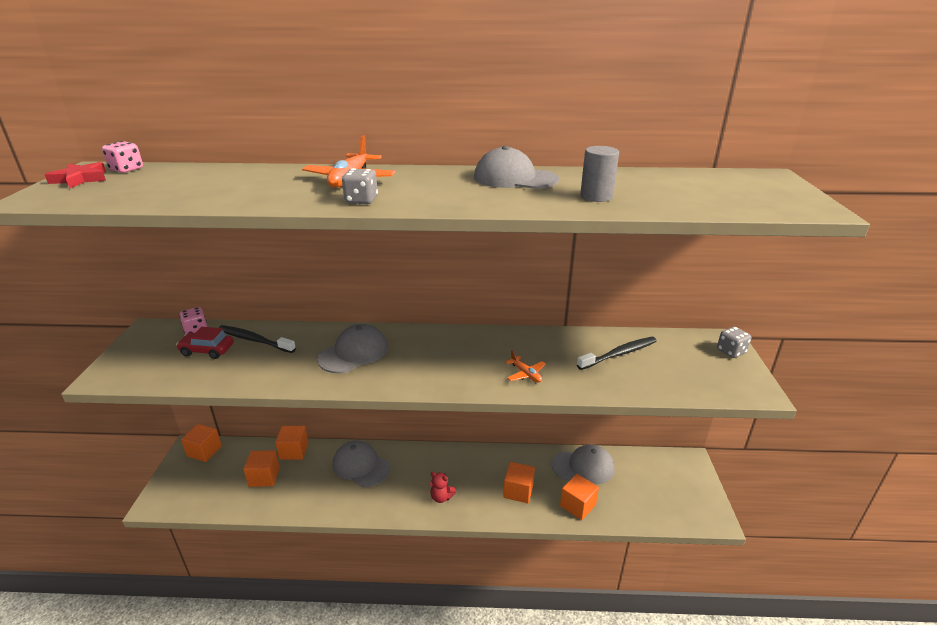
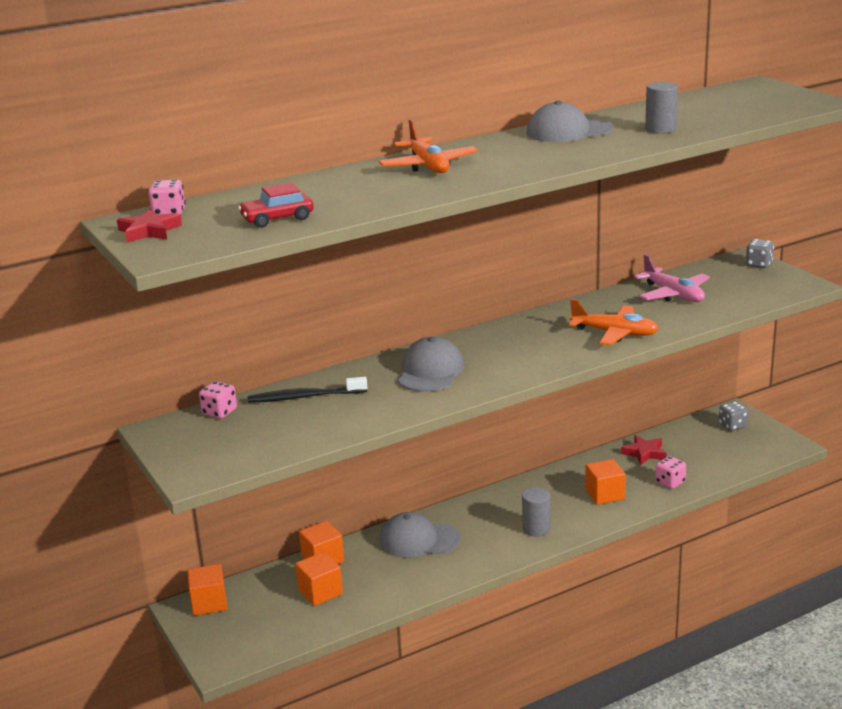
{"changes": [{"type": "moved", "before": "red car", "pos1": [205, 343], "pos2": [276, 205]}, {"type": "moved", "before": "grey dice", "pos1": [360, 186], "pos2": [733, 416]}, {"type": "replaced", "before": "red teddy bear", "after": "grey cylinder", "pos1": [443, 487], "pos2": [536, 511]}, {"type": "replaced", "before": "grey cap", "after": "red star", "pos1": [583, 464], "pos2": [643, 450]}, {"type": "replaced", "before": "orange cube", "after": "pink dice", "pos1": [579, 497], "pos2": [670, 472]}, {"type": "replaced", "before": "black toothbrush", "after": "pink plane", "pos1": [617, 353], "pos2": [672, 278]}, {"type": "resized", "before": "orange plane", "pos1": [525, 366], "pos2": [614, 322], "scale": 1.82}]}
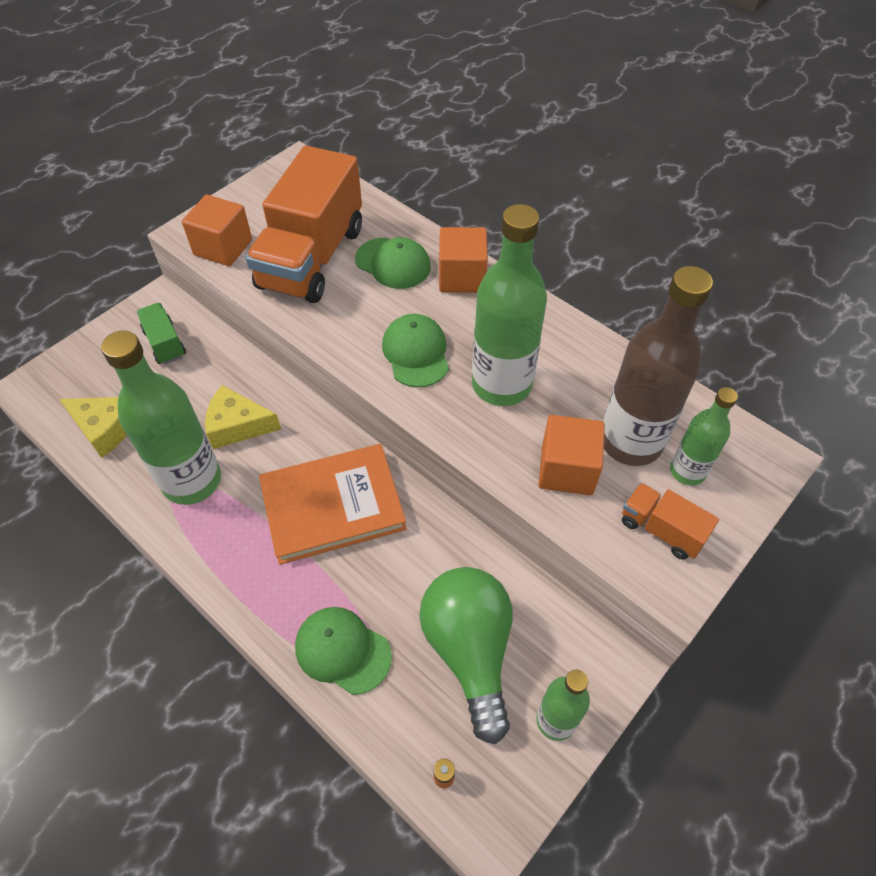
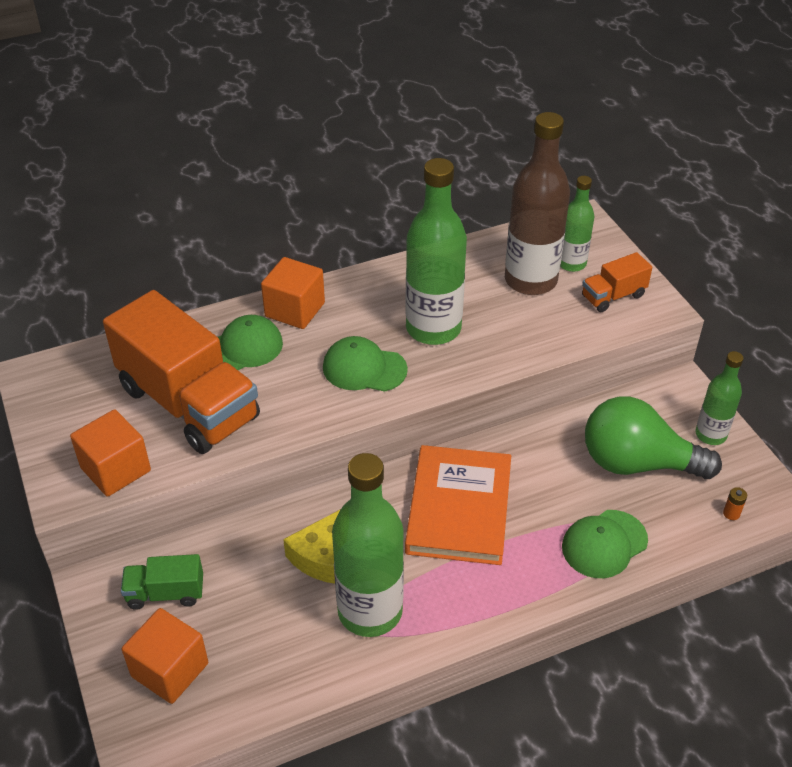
{"changes": [{"type": "removed", "before": "yellow cheese", "pos1": [93, 427]}, {"type": "moved", "before": "orange cube", "pos1": [571, 455], "pos2": [165, 656]}]}
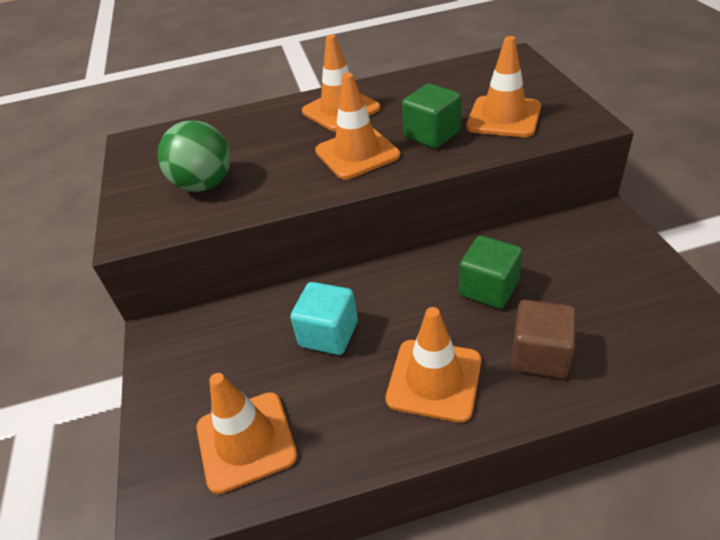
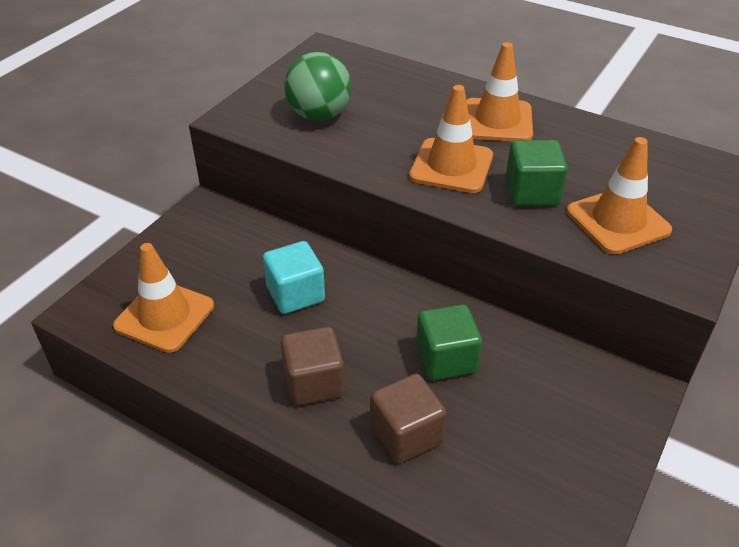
{"changes": [{"type": "replaced", "before": "orange traffic cone", "after": "brown cube", "pos1": [433, 365], "pos2": [313, 366]}]}
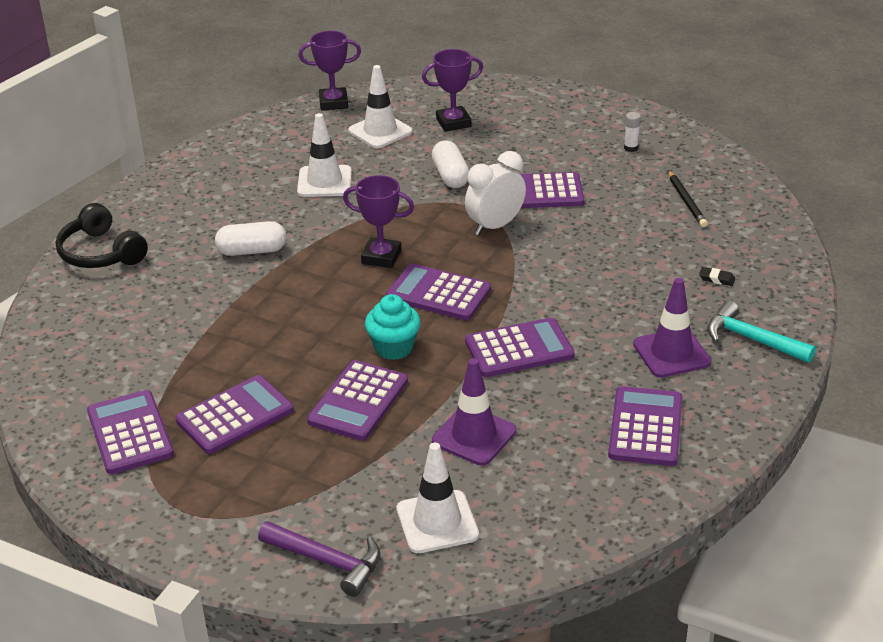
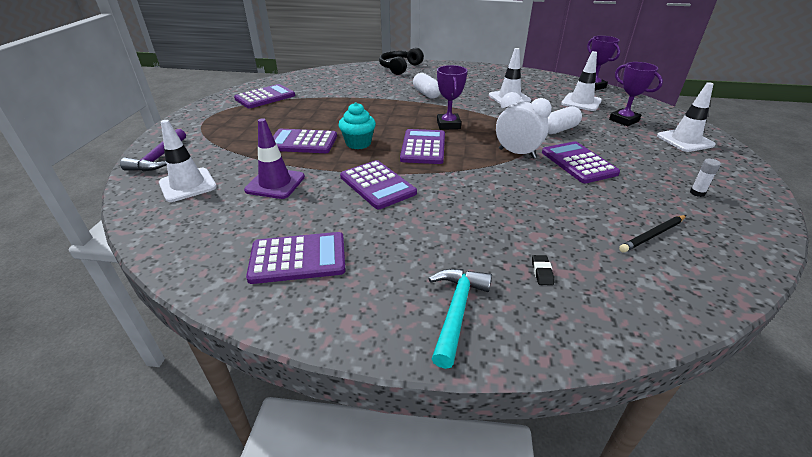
{"changes": [{"type": "removed", "before": "purple calculator", "pos1": [234, 414]}, {"type": "removed", "before": "purple traffic cone", "pos1": [672, 328]}, {"type": "added", "after": "white traffic cone", "pos2": [686, 117]}]}
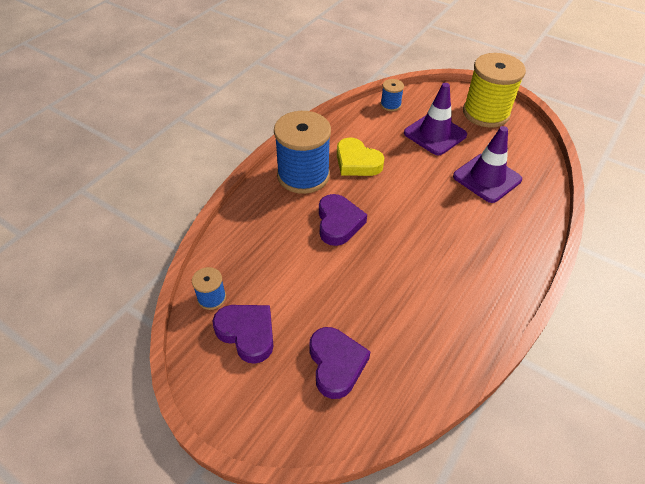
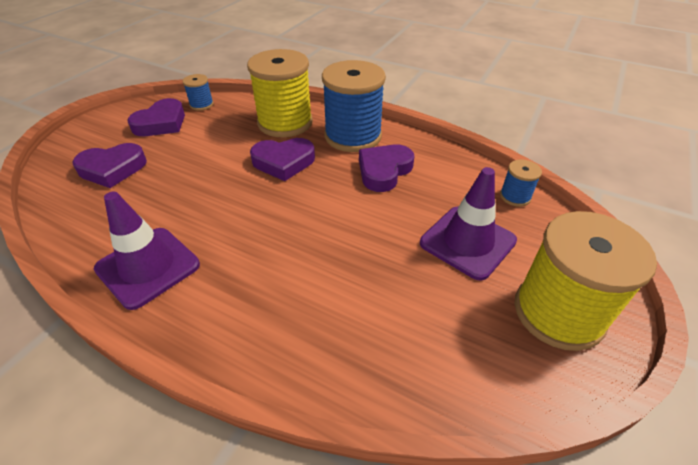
{"changes": [{"type": "added", "after": "yellow spool", "pos2": [280, 93]}, {"type": "moved", "before": "purple traffic cone", "pos1": [487, 164], "pos2": [147, 251]}, {"type": "recoloured", "before": "yellow heart", "after": "purple heart", "pos1": [360, 156], "pos2": [386, 168]}]}
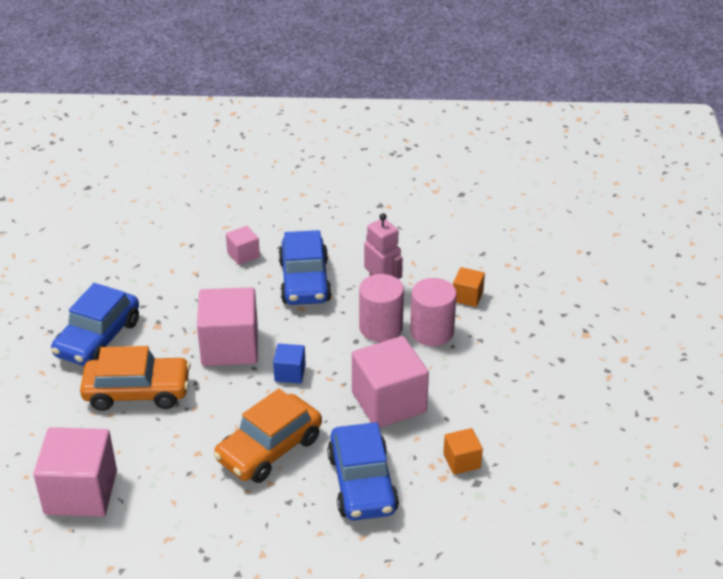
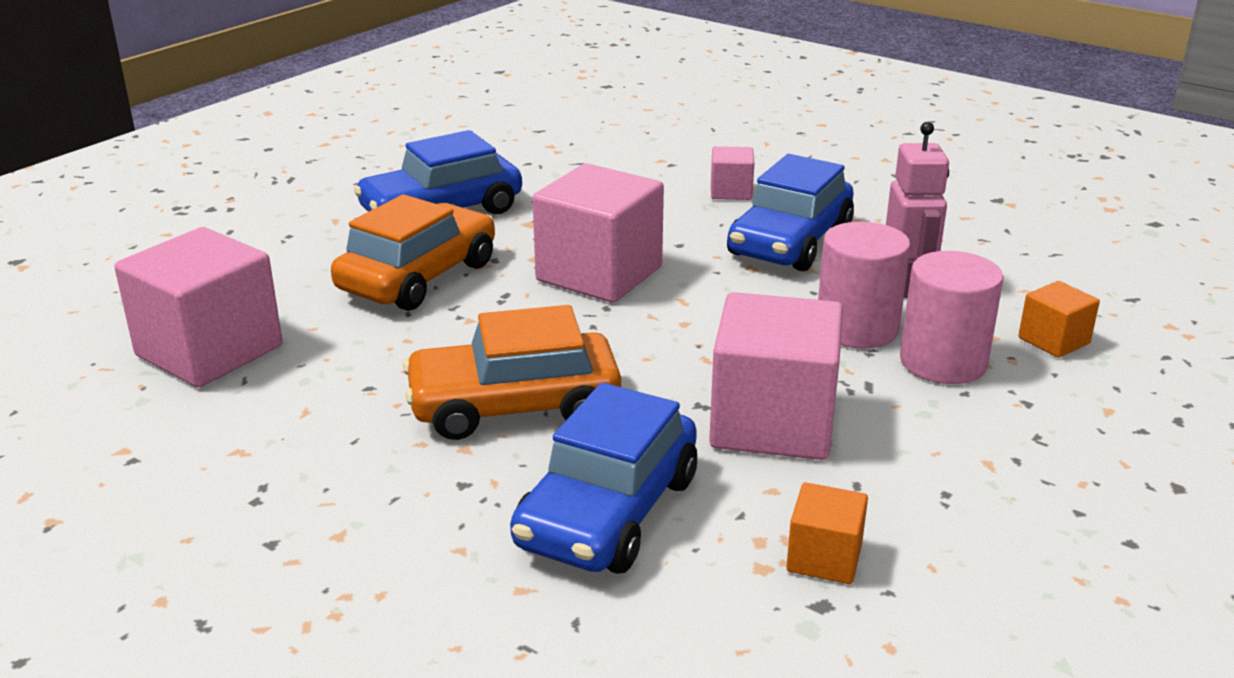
{"changes": [{"type": "removed", "before": "blue cube", "pos1": [289, 363]}, {"type": "turned", "before": "orange car", "pos1": [135, 378], "pos2": [413, 252], "turn": -90}]}
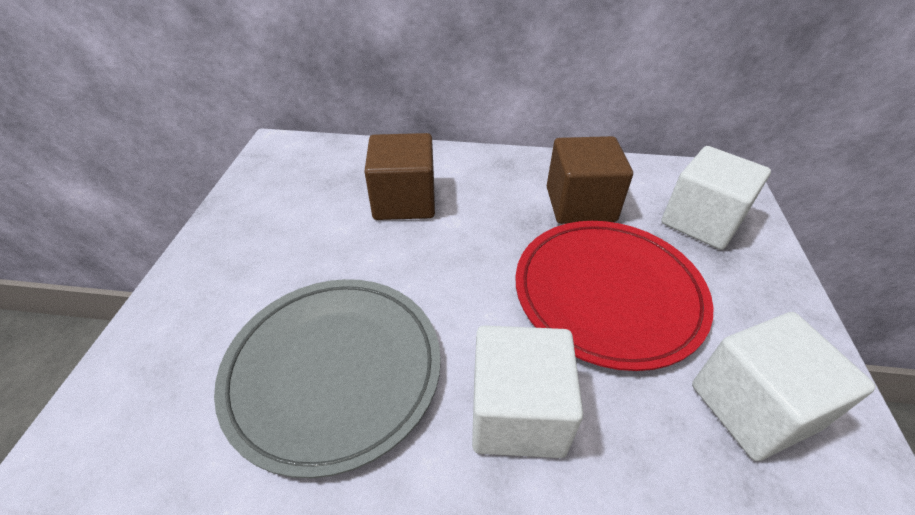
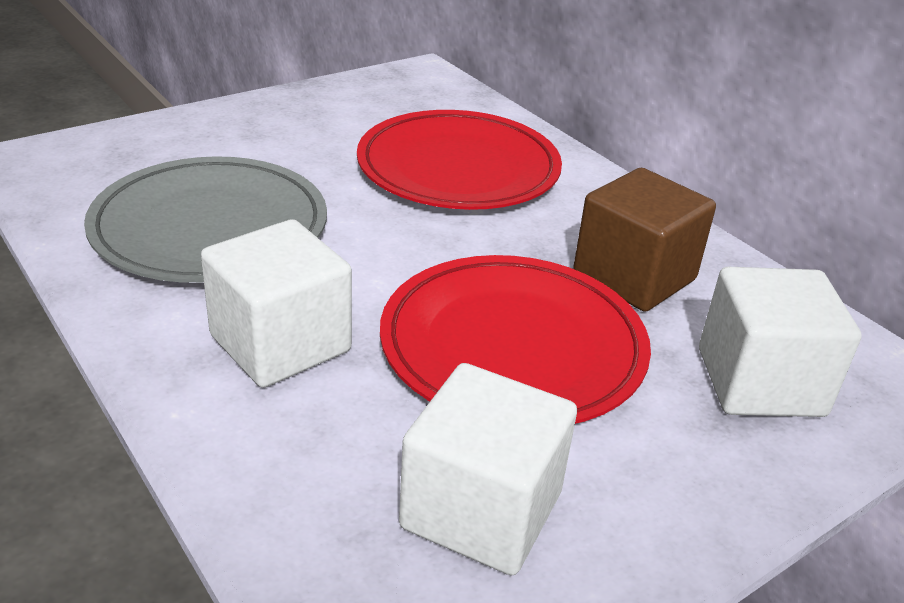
{"changes": [{"type": "replaced", "before": "brown cube", "after": "red plate", "pos1": [399, 176], "pos2": [459, 160]}]}
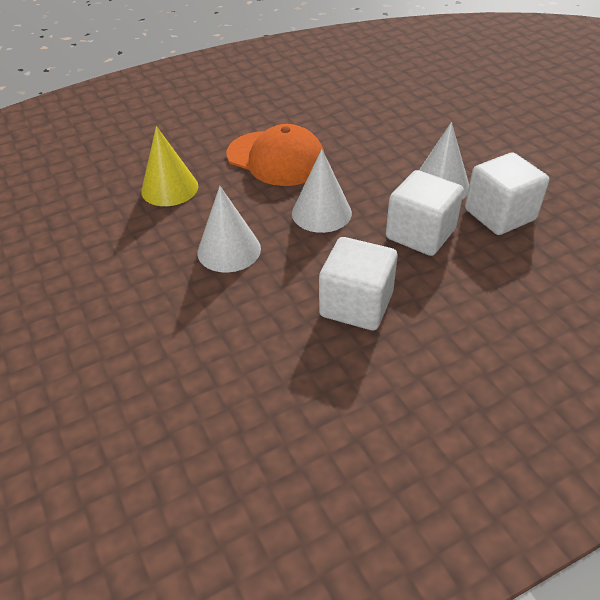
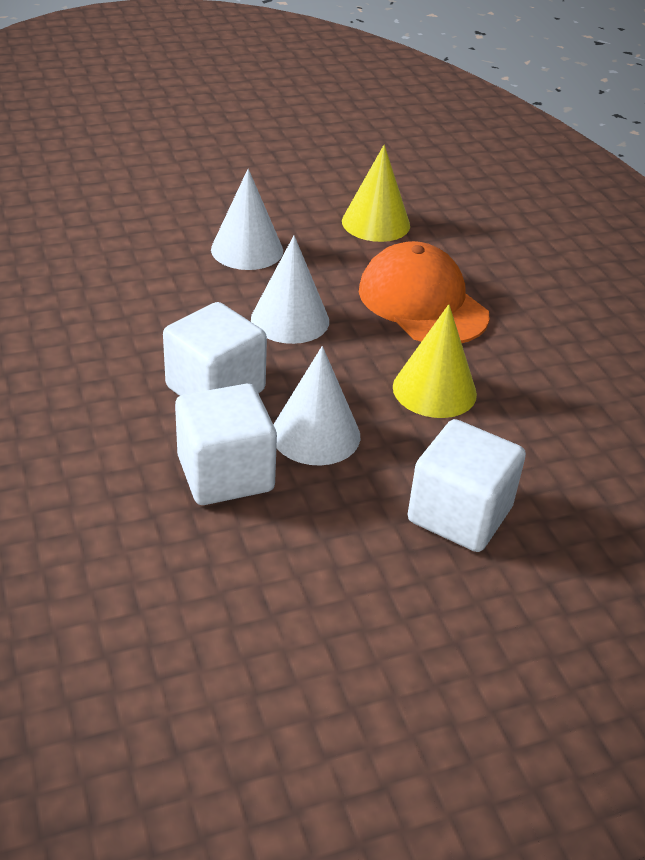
{"changes": [{"type": "added", "after": "yellow cone", "pos2": [435, 361]}, {"type": "moved", "before": "white cube", "pos1": [358, 283], "pos2": [467, 485]}, {"type": "turned", "before": "orange cap", "pos1": [276, 155], "pos2": [424, 292], "turn": 105}]}
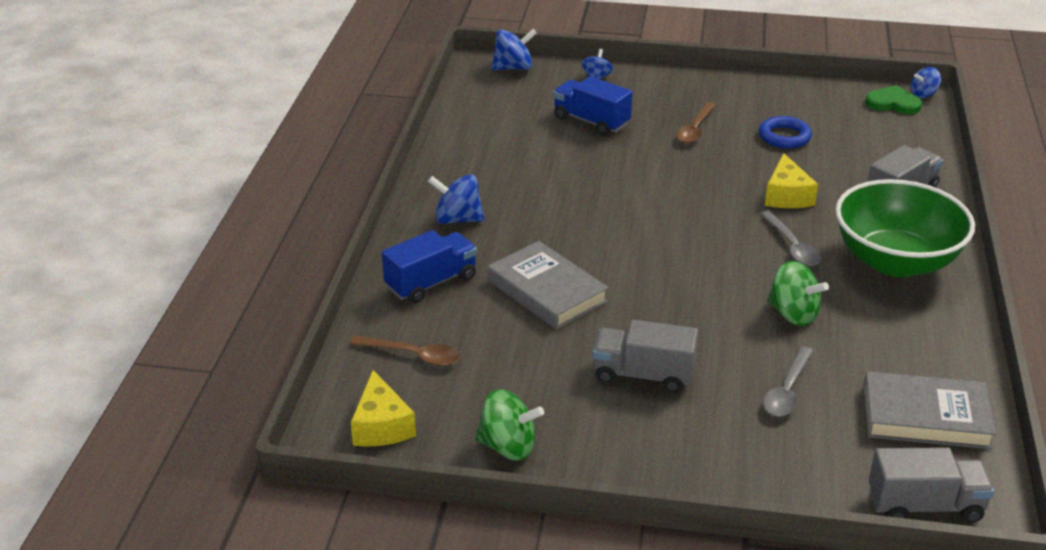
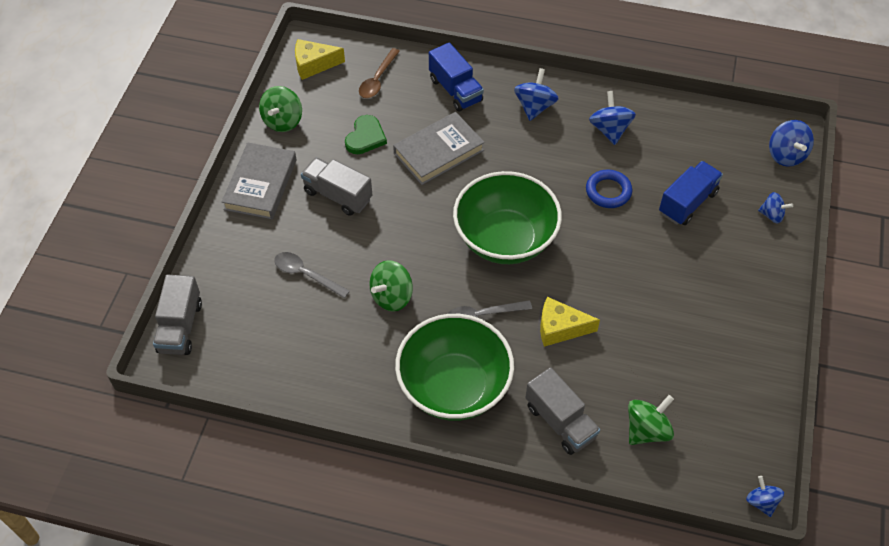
{"changes": [{"type": "removed", "before": "brown spoon", "pos1": [696, 122]}, {"type": "added", "after": "green bowl", "pos2": [507, 217]}, {"type": "added", "after": "blue spinning top", "pos2": [612, 118]}, {"type": "added", "after": "green spinning top", "pos2": [651, 420]}, {"type": "moved", "before": "blue ring", "pos1": [785, 132], "pos2": [609, 188]}, {"type": "moved", "before": "grey book", "pos1": [929, 410], "pos2": [259, 180]}, {"type": "moved", "before": "green heart", "pos1": [893, 99], "pos2": [366, 134]}, {"type": "turned", "before": "grey truck", "pos1": [645, 356], "pos2": [336, 187], "turn": -75}]}
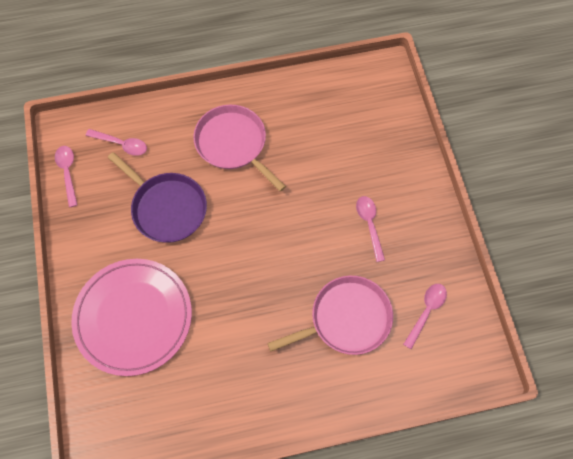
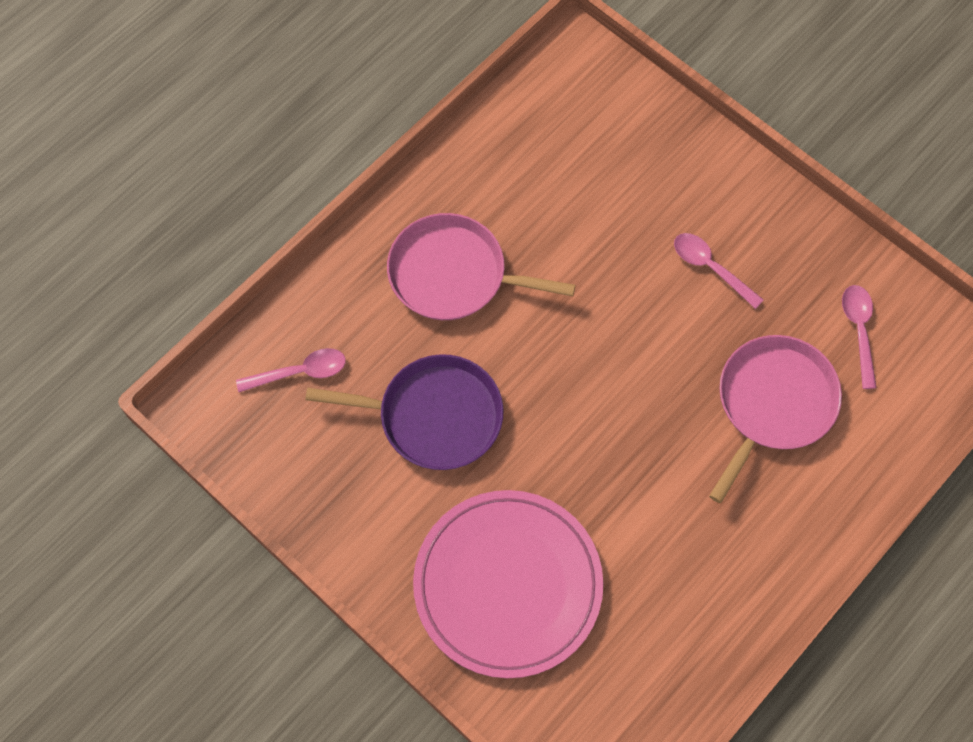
{"changes": [{"type": "removed", "before": "pink spoon", "pos1": [66, 176]}]}
